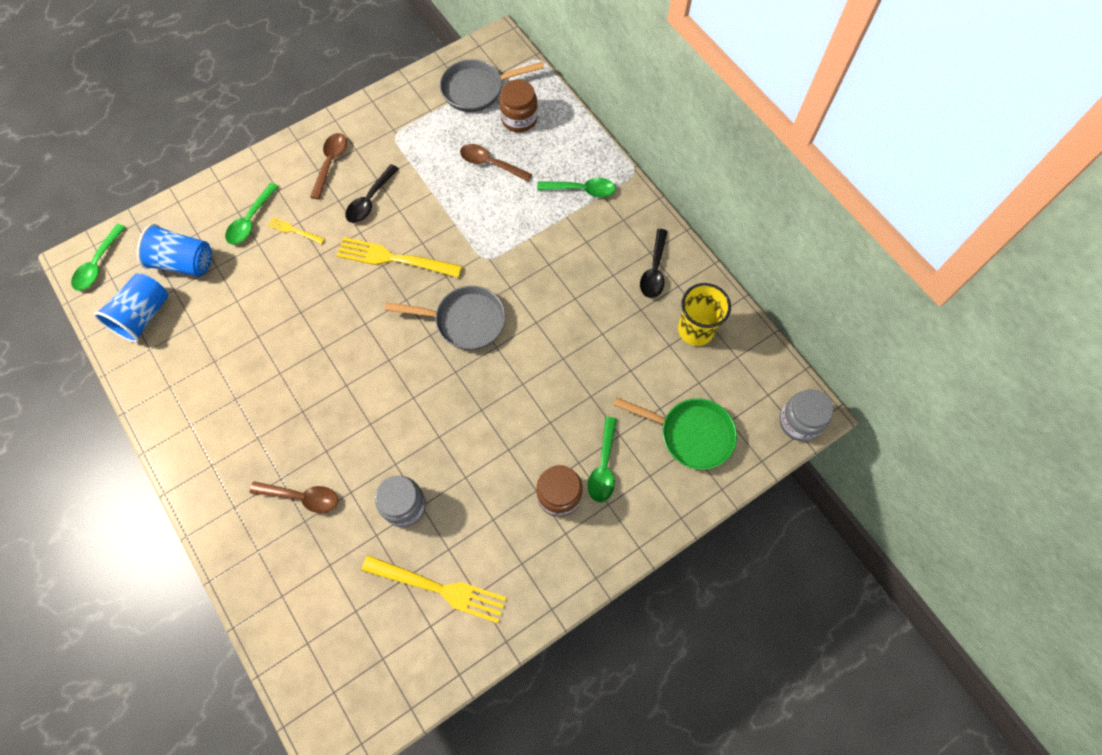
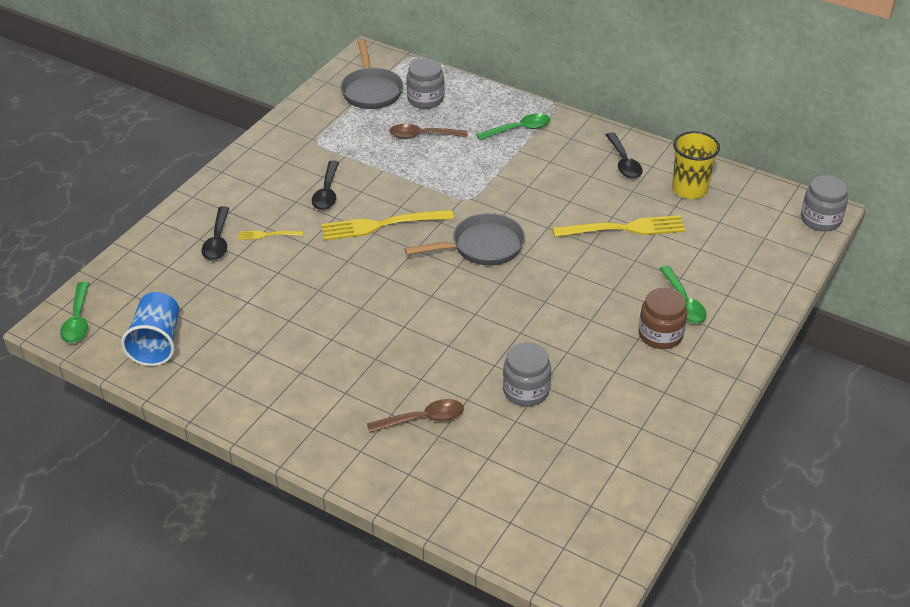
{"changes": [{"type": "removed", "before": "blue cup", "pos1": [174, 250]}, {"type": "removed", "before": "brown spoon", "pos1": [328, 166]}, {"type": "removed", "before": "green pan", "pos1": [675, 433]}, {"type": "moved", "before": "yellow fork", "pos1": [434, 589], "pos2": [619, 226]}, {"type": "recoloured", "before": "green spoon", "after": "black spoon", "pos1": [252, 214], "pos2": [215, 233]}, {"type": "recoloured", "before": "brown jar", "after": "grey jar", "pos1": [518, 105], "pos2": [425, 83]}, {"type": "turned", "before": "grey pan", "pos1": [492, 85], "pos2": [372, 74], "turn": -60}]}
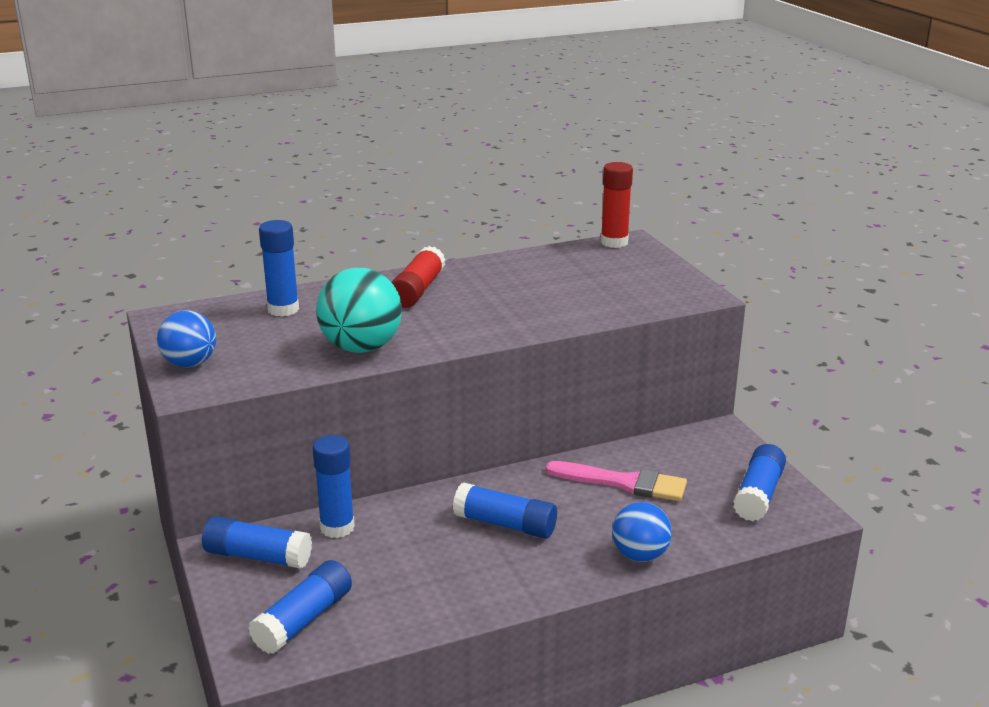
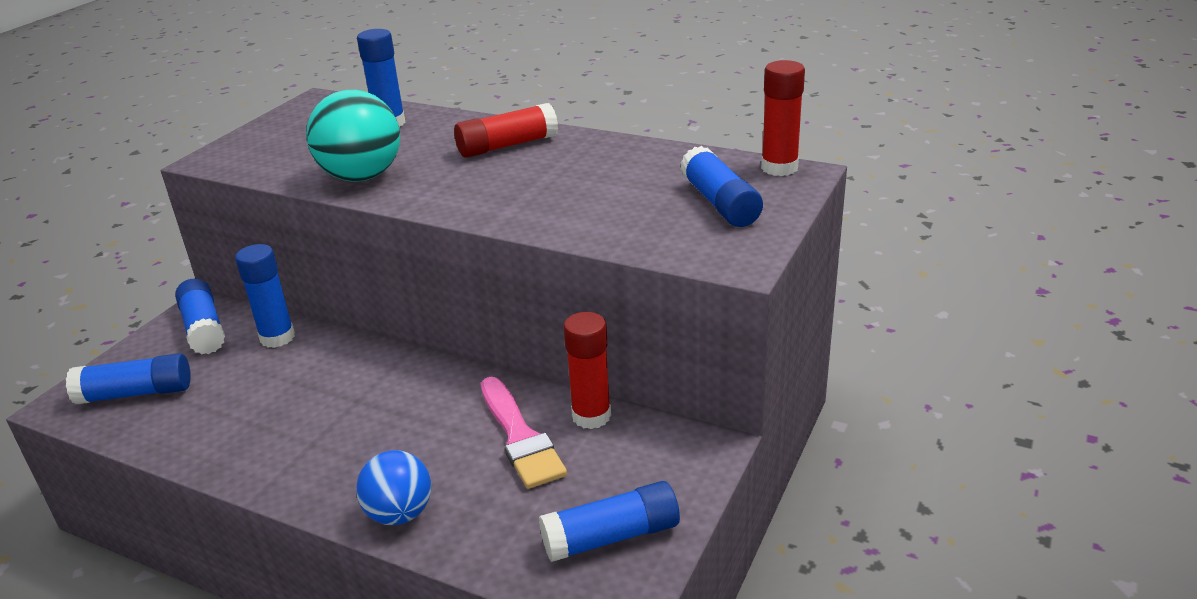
{"changes": [{"type": "removed", "before": "blue ball", "pos1": [186, 338]}, {"type": "added", "after": "red glue stick", "pos2": [587, 370]}, {"type": "moved", "before": "blue glue stick", "pos1": [505, 511], "pos2": [721, 186]}]}
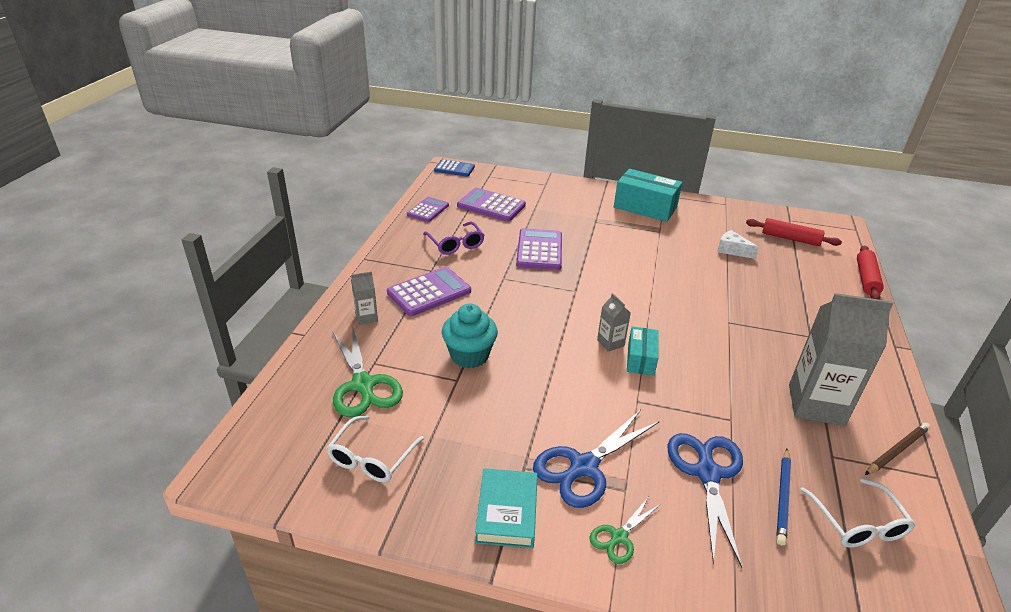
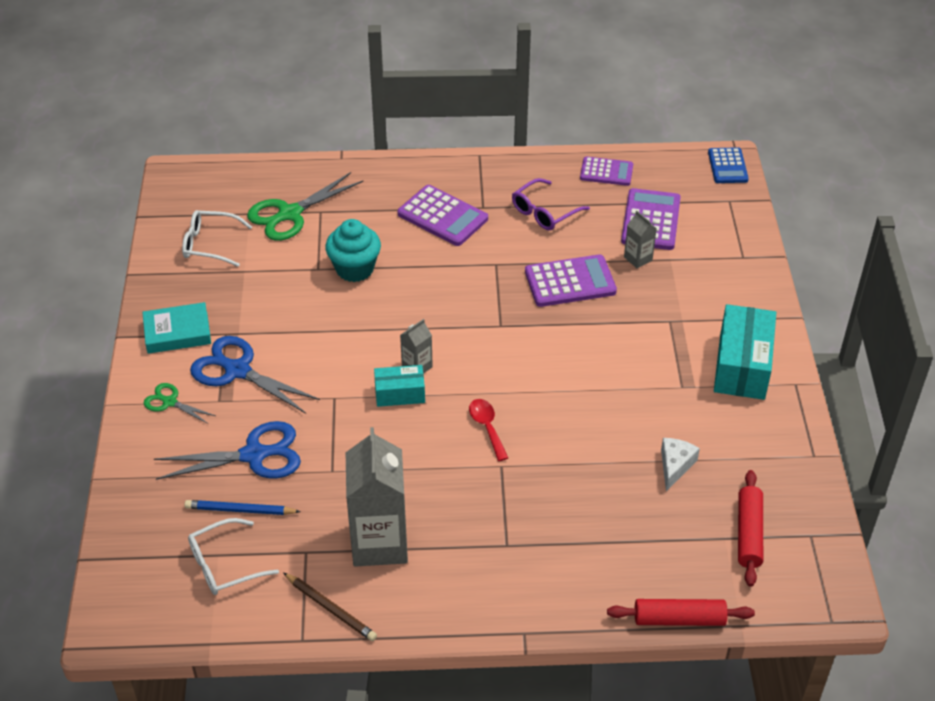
{"changes": [{"type": "added", "after": "red spoon", "pos2": [488, 430]}, {"type": "moved", "before": "grey carton", "pos1": [364, 298], "pos2": [640, 239]}]}
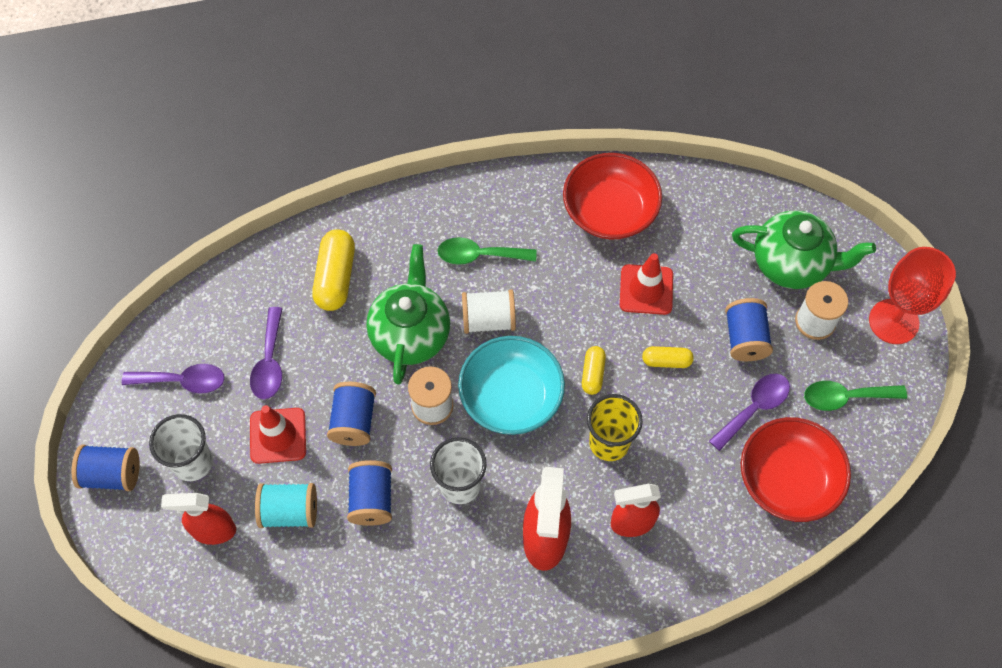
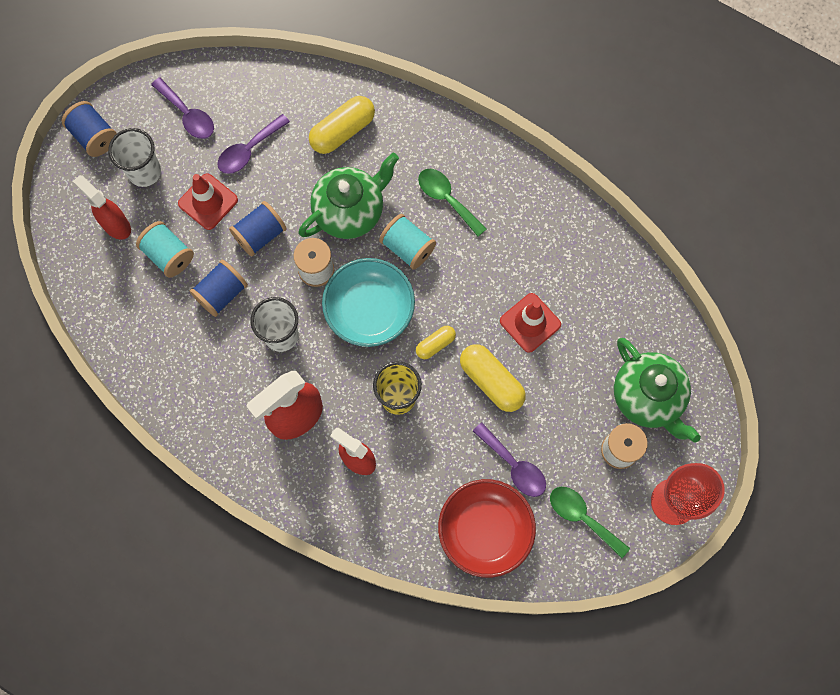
{"changes": [{"type": "removed", "before": "red bowl", "pos1": [612, 196]}, {"type": "removed", "before": "blue spool", "pos1": [749, 329]}, {"type": "recoloured", "before": "white spool", "after": "turquoise spool", "pos1": [489, 311], "pos2": [407, 242]}, {"type": "turned", "before": "purple spoon", "pos1": [749, 412], "pos2": [509, 460], "turn": 45}, {"type": "resized", "before": "yellow capsule", "pos1": [668, 357], "pos2": [493, 378], "scale": 1.76}]}
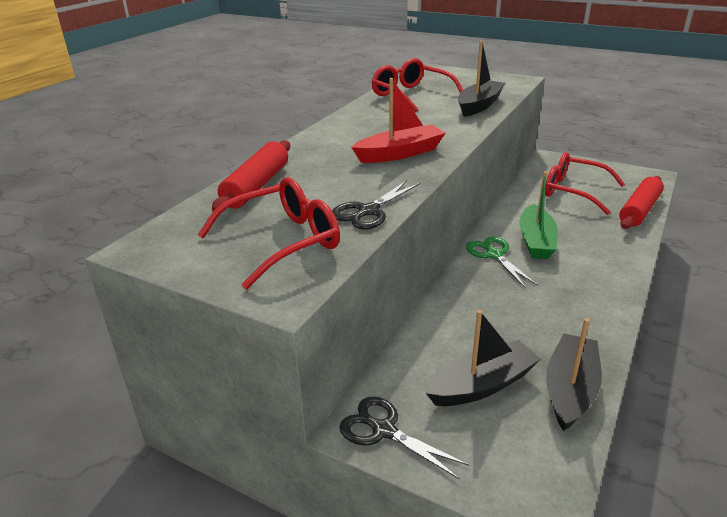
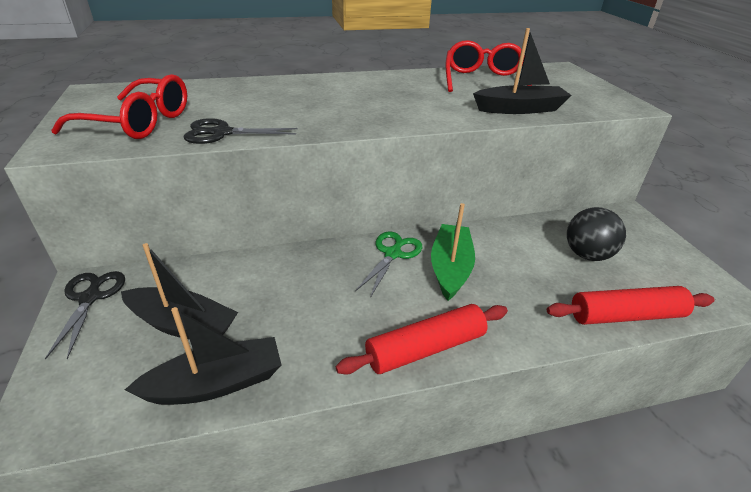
{"changes": [{"type": "removed", "before": "red boat", "pos1": [398, 120]}, {"type": "moved", "before": "red rolling pin", "pos1": [251, 176], "pos2": [422, 339]}, {"type": "replaced", "before": "red glasses", "after": "black ball", "pos1": [585, 183], "pos2": [596, 234]}, {"type": "turned", "before": "green boat", "pos1": [538, 215], "pos2": [453, 252], "turn": 135}]}
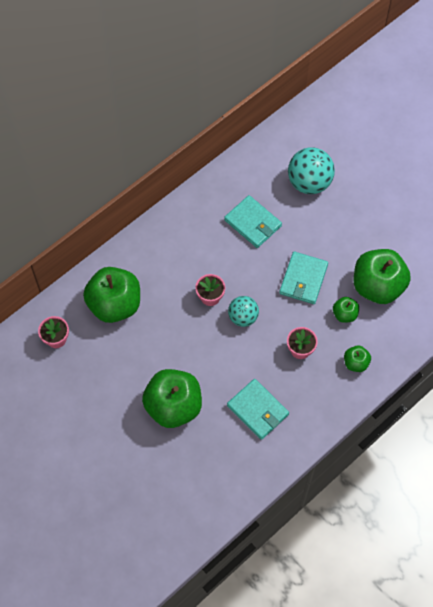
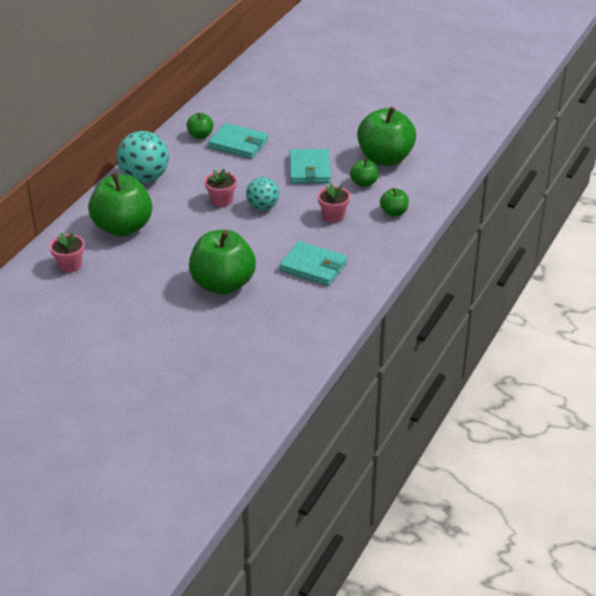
{"changes": [{"type": "added", "after": "green apple", "pos2": [200, 126]}, {"type": "moved", "before": "turquoise ball", "pos1": [311, 170], "pos2": [143, 157]}]}
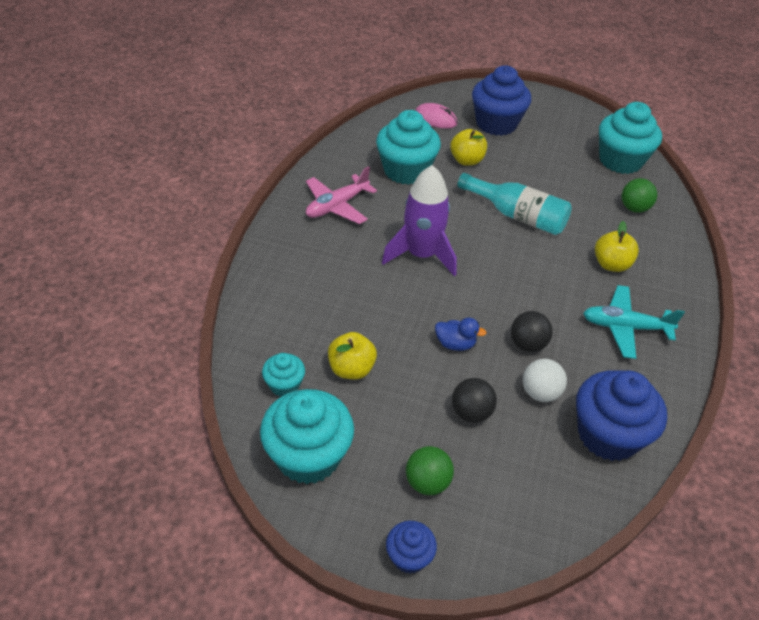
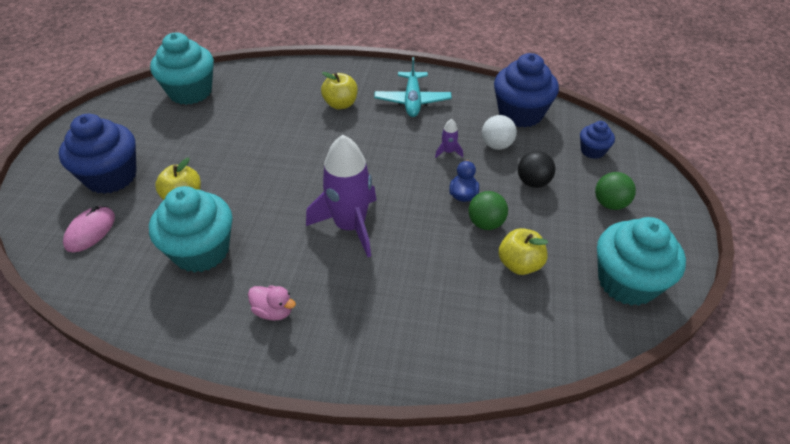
{"changes": [{"type": "removed", "before": "turquoise cupcake", "pos1": [283, 374]}, {"type": "removed", "before": "turquoise bottle", "pos1": [515, 204]}, {"type": "moved", "before": "blue cupcake", "pos1": [411, 547], "pos2": [597, 140]}, {"type": "moved", "before": "green ball", "pos1": [639, 195], "pos2": [488, 210]}, {"type": "replaced", "before": "pink plane", "after": "pink duck", "pos1": [341, 195], "pos2": [272, 303]}, {"type": "replaced", "before": "black ball", "after": "purple rocket", "pos1": [532, 331], "pos2": [449, 138]}]}
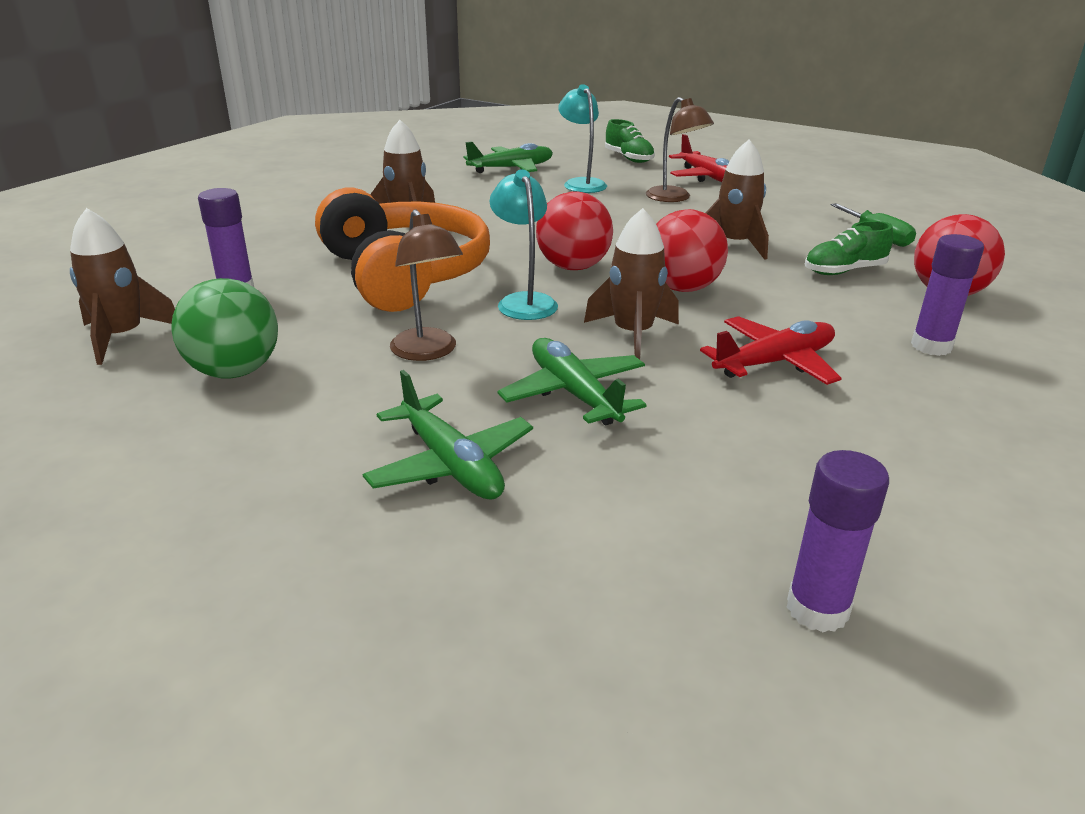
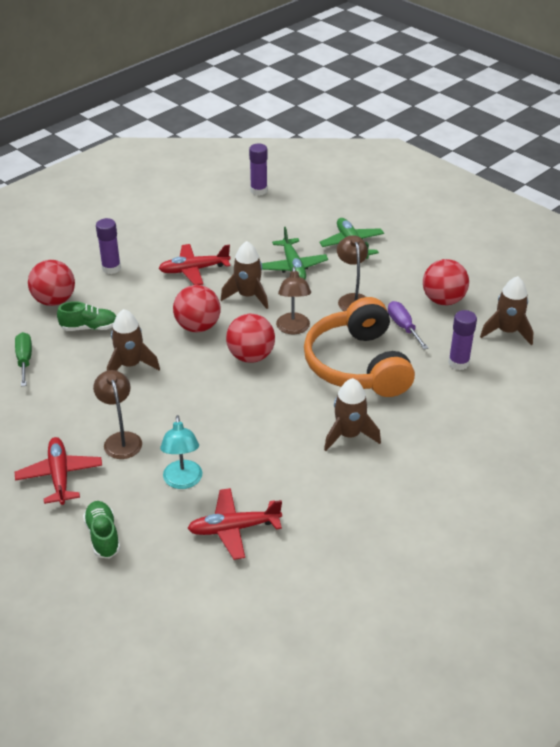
{"changes": [{"type": "added", "after": "purple screwdriver", "pos2": [408, 325]}, {"type": "recoloured", "before": "green ball", "after": "red ball", "pos1": [225, 328], "pos2": [446, 282]}, {"type": "recoloured", "before": "green plane", "after": "red plane", "pos1": [508, 157], "pos2": [234, 524]}, {"type": "recoloured", "before": "turquoise lamp", "after": "brown lamp", "pos1": [524, 244], "pos2": [293, 300]}]}
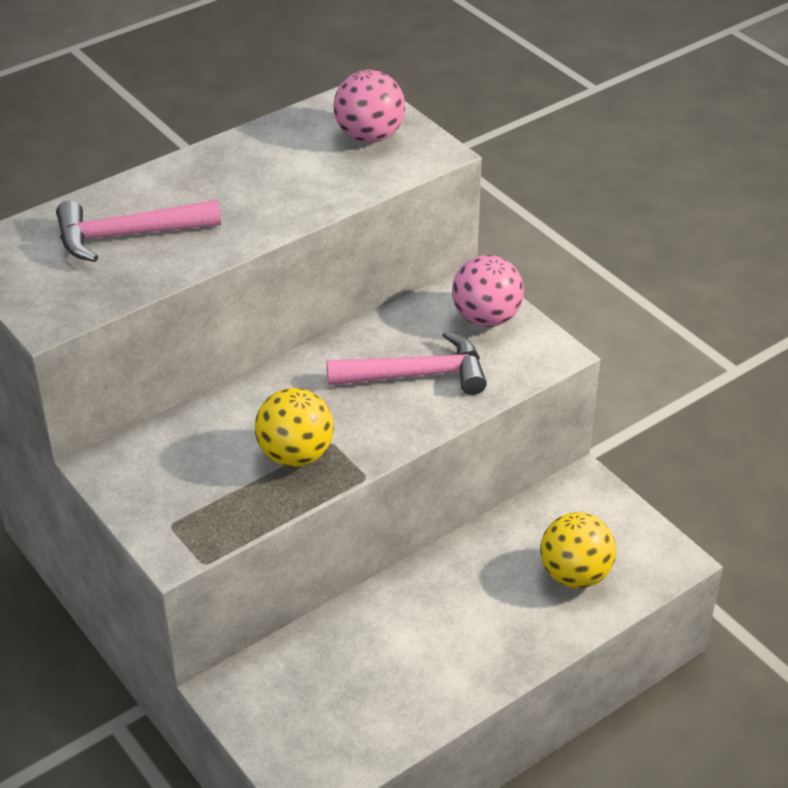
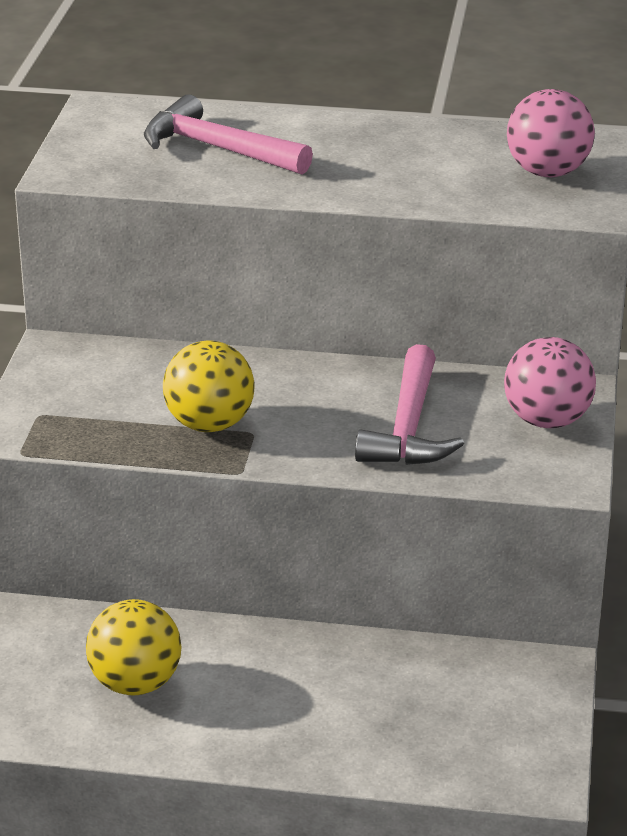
{"changes": [{"type": "moved", "before": "yellow ball", "pos1": [578, 550], "pos2": [134, 647]}, {"type": "turned", "before": "pink hammer", "pos1": [407, 362], "pos2": [409, 404], "turn": 60}]}
